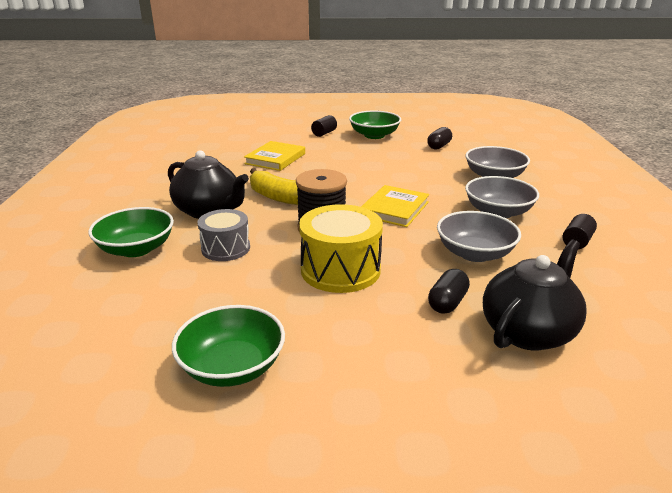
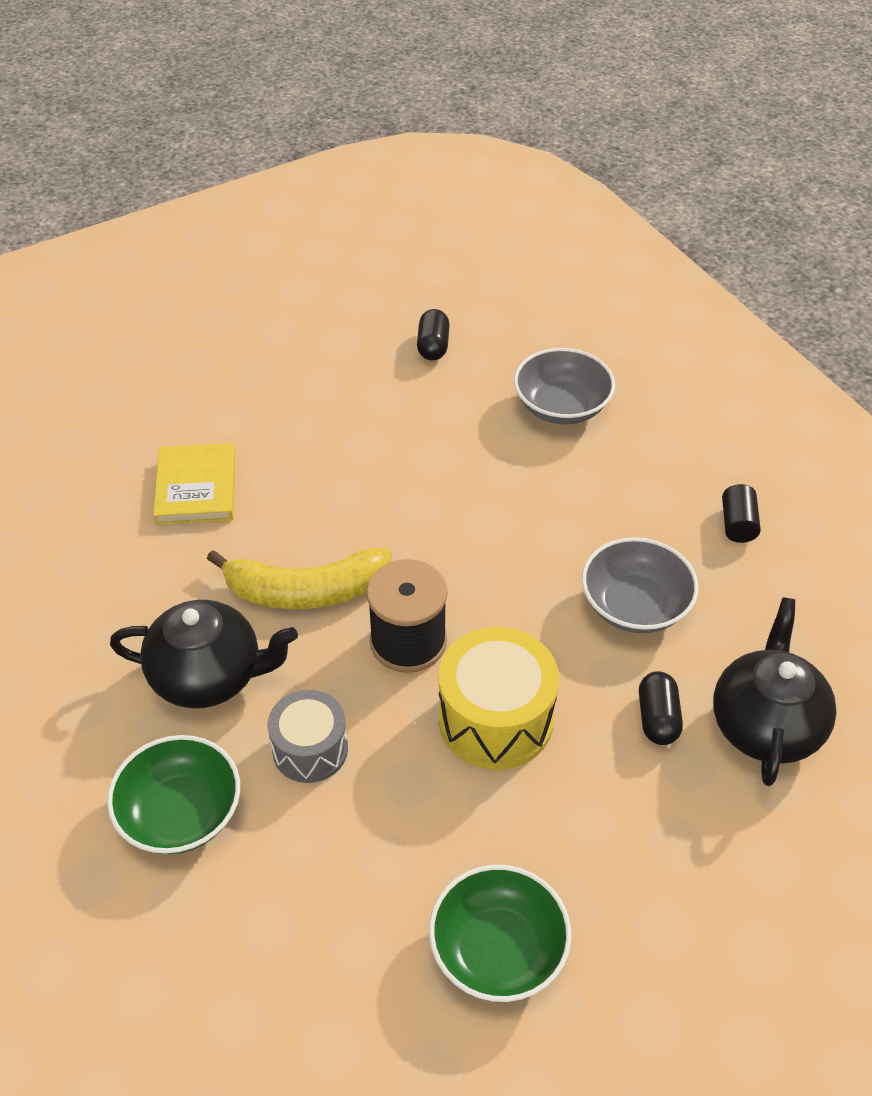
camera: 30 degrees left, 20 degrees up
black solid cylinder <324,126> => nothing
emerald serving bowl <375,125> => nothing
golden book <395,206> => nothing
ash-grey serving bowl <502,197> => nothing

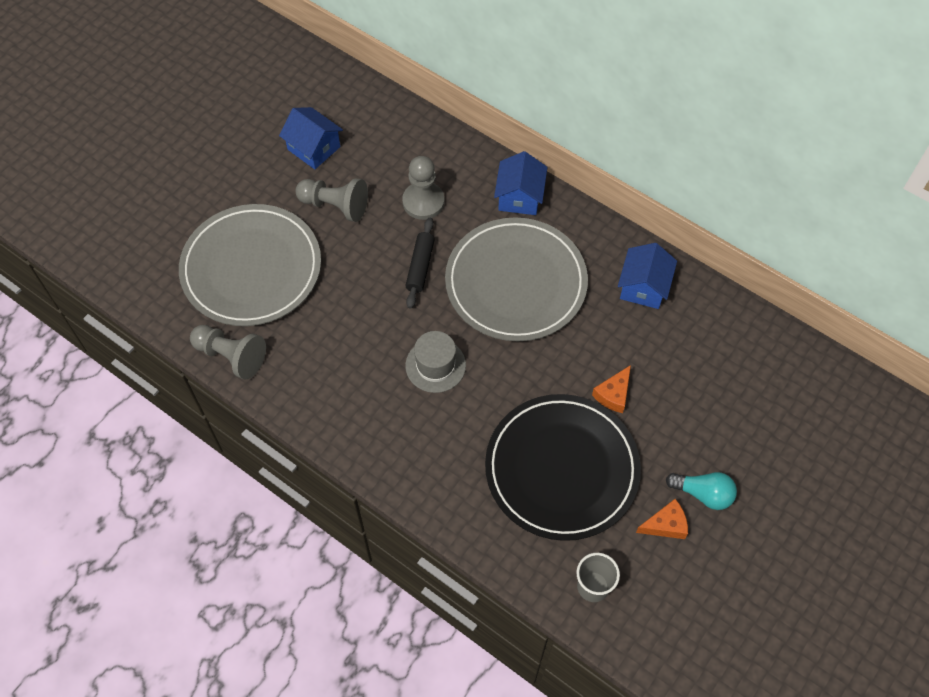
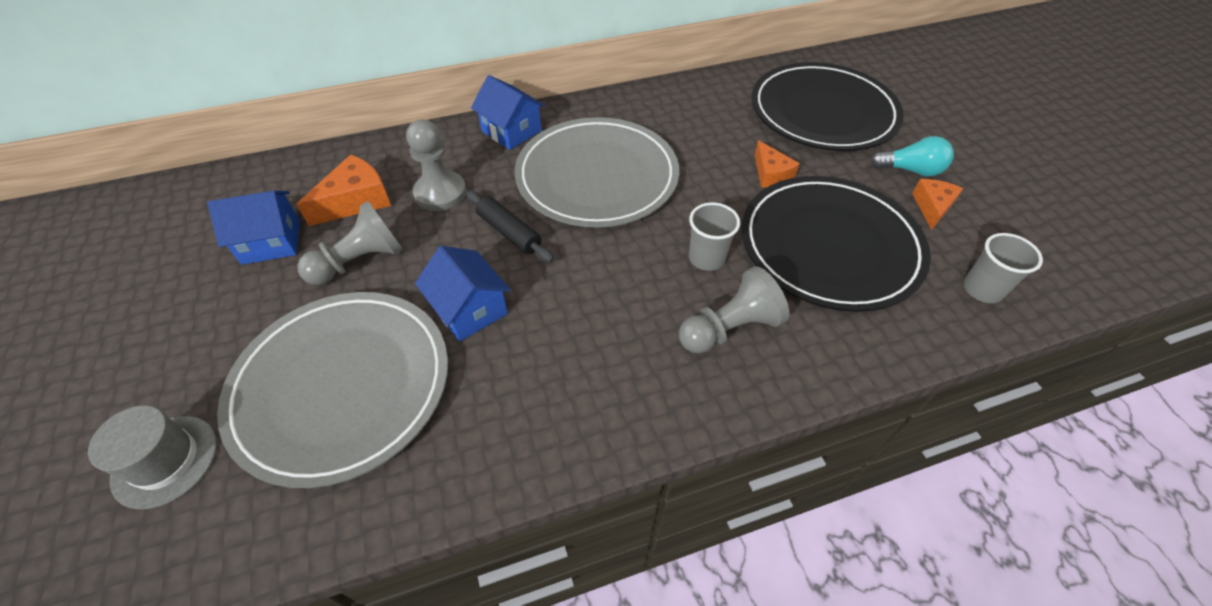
camera: 55 degrees left, 10 degrees down
nothing => orange cheese wedge <343,190>
nothing => ash-grey cup <714,236>
nothing => black dinner plate <828,106>
ash-grey chess pawn <228,352> => ash-grey chess pawn <734,309>, relocated
ash-grey top hat <435,362> => ash-grey top hat <152,457>, relocated
cobalt toy house <647,276> => cobalt toy house <463,294>, relocated
teal light bulb <701,491> => teal light bulb <912,156>, 45 degrees clockwise

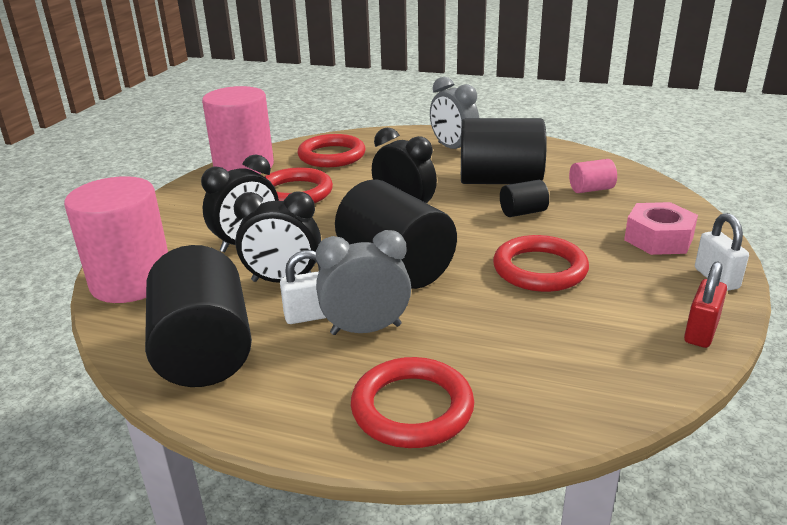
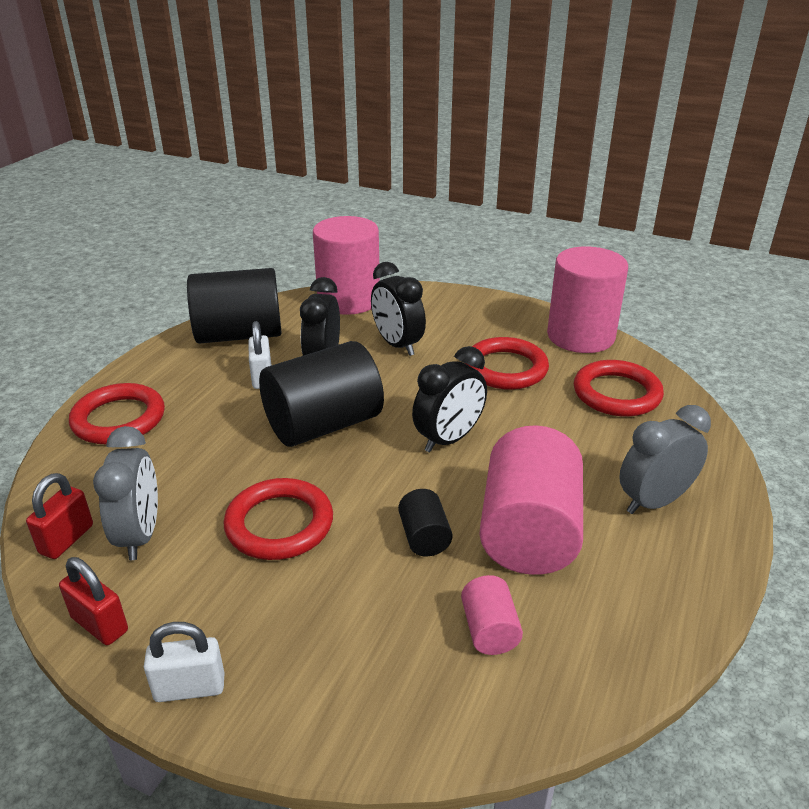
camera: 95 degrees right, 5 degrees up
pink hex nut <661,228> => nothing
nothing => red lock <59,516>
ash-grey bedside clock <363,282> => ash-grey bedside clock <125,493>, relocated
black solid cylinder <504,151> => pink solid cylinder <531,500>

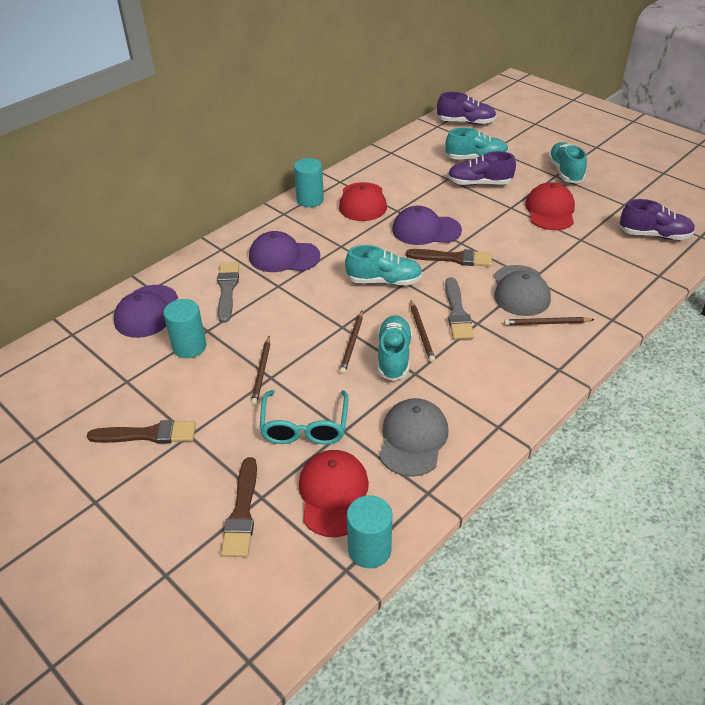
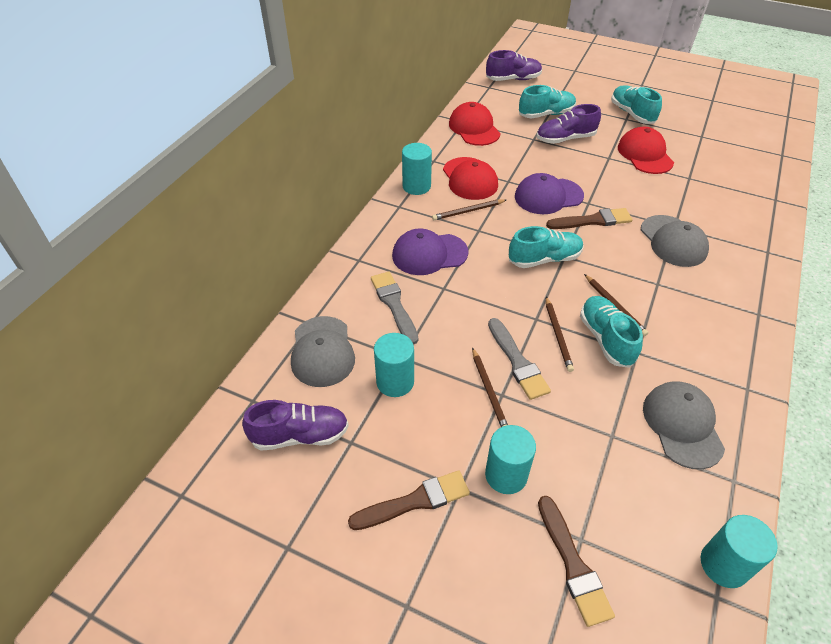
camera: 20 degrees left, 5 degrees up
teal spectacles <304,417> => nothing
nothing => teal solid cylinder <510,459>
red cap <334,493> => red cap <475,124>, relocated
ash-grey paint brush <459,308> => ash-grey paint brush <519,359>, relocated
brown lead pencil <549,321> => brown lead pencil <469,209>, relocated
violet shoe <657,219> => violet shoe <295,425>, relocated
violet cap <146,311> => ash-grey cap <323,351>

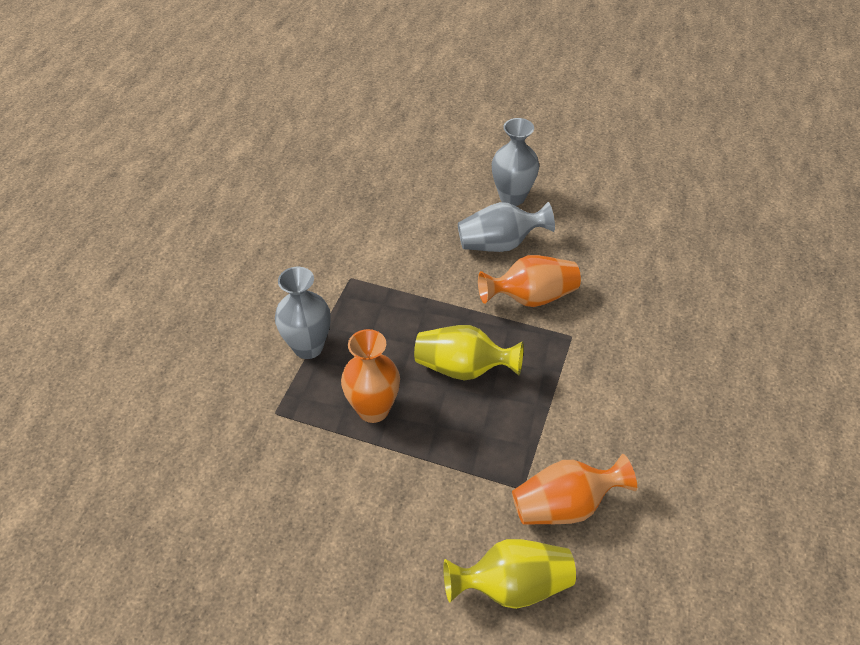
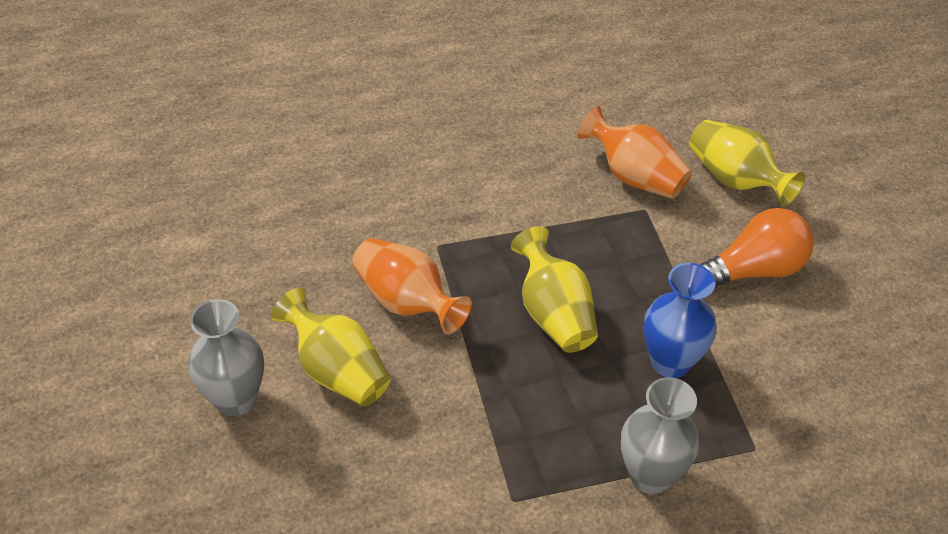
camera: 125 degrees left, 0 degrees up
nothing => orange light bulb <757,248>
orange tall vase <370,376> => cobalt tall vase <680,320>
ash-grey tall vase <506,227> => golden tall vase <331,347>

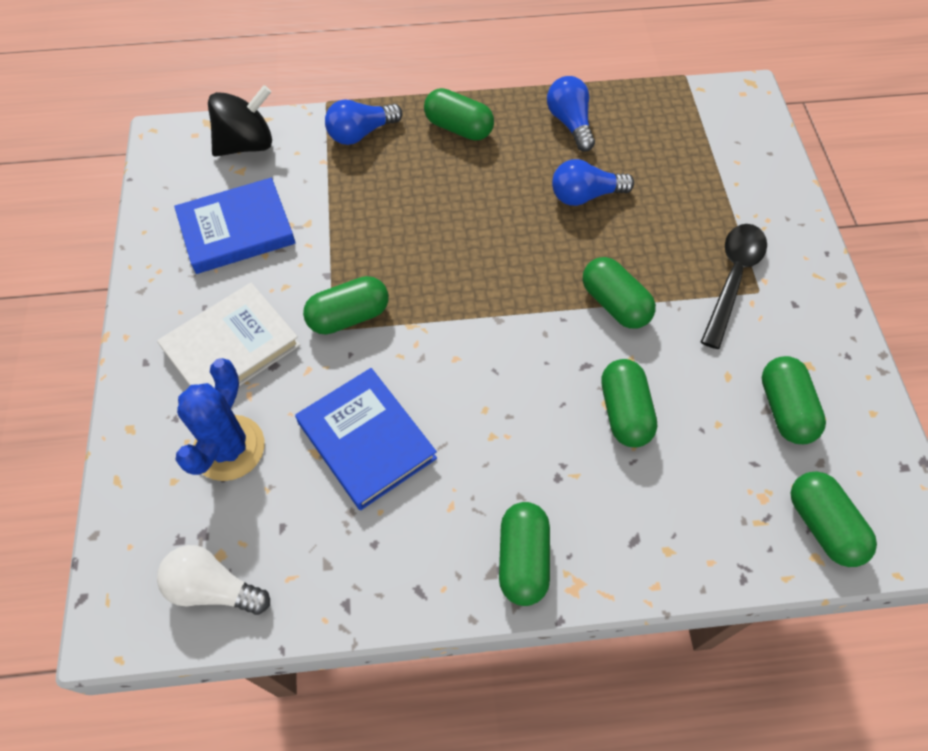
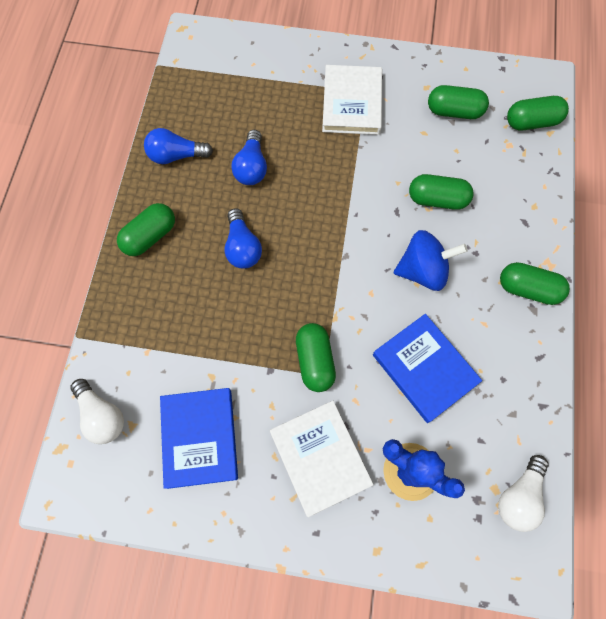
camera: 75 degrees left, 10 degrees up
emerald pill shape <619,293> => nothing
nothing => cobalt toy top <431,260>
cobalt light bulb <364,122> => cobalt light bulb <243,238>, relocated
black toy top <240,121> => snow-white light bulb <97,411>
black spoon <734,286> => snow-white book <352,100>
cobalt book <366,439> => cobalt book <427,368>, 75 degrees clockwise

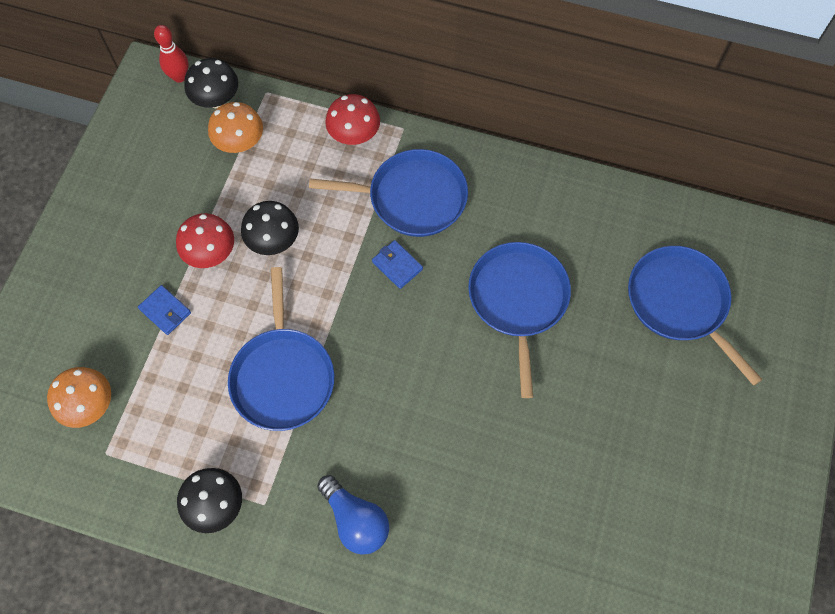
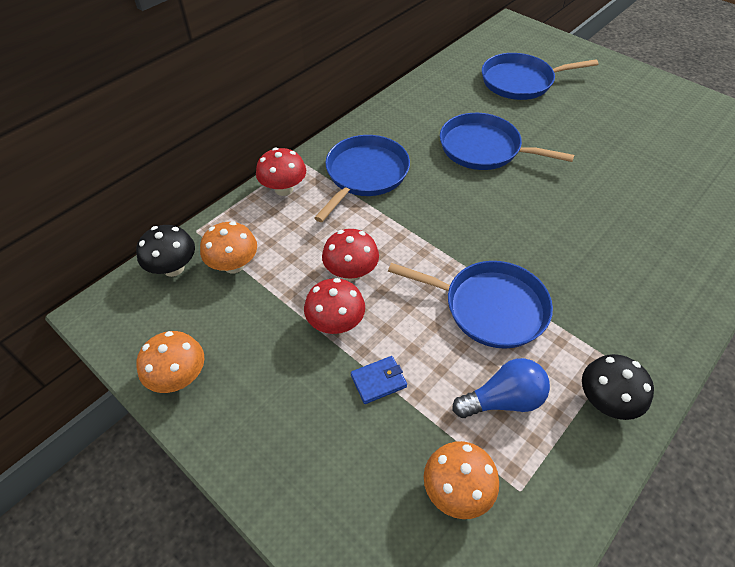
camera: 65 degrees left, 15 degrees down
red tenpin <171,54> => nothing
cobalt wallet <397,264> => nothing
nothing => orange fungus <170,362>
cobalt light bulb <353,515> => cobalt light bulb <501,388>, relocated
black fungus <270,228> => red fungus <350,255>

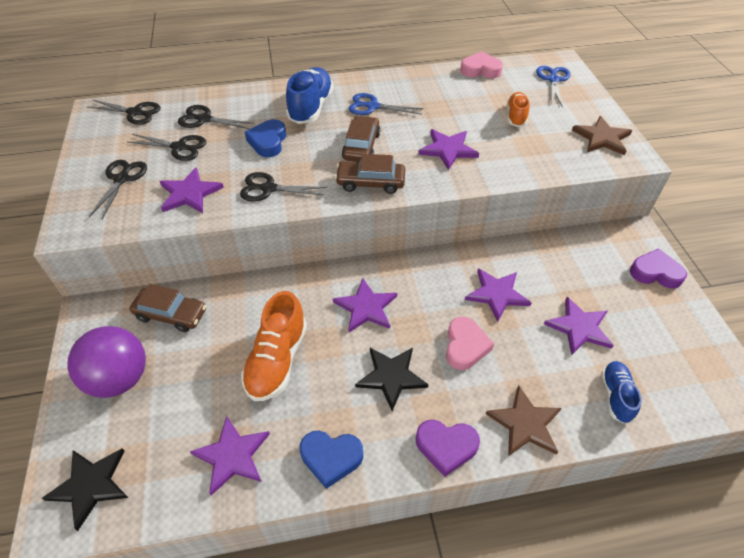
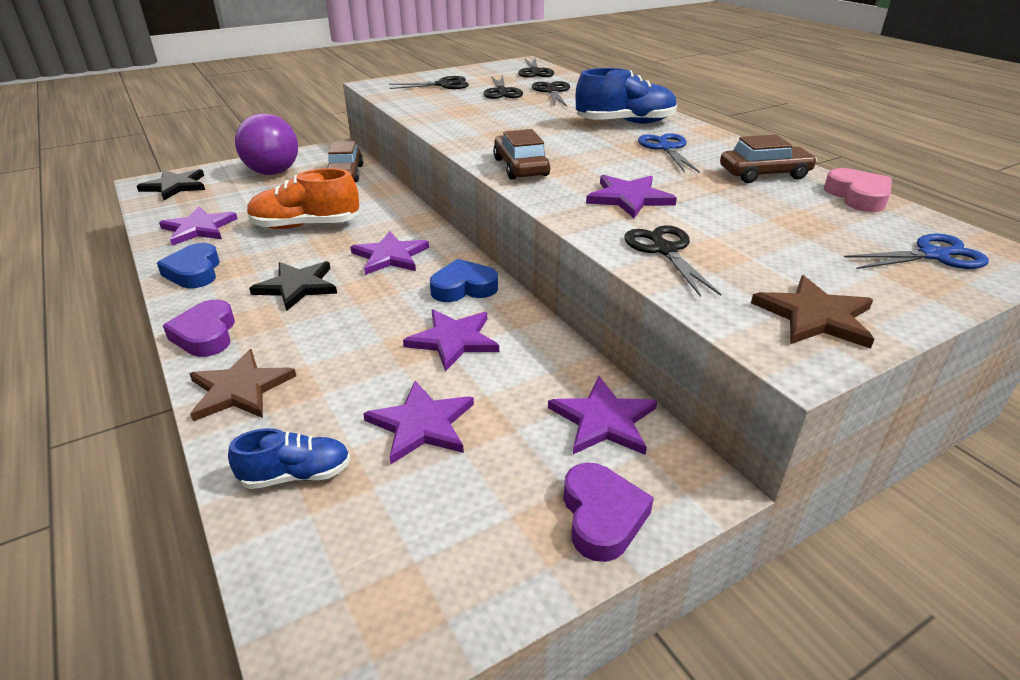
camera: 70 degrees right, 15 degrees down
pink heart shape <470,343> => nothing
orange shoe <518,109> => nothing
violet star shape <192,190> => violet star shape <602,415>, relocated
black shears <284,186> => black shears <673,261>, relocated
cobalt heart shape <265,138> => cobalt heart shape <464,280>, relocated
brown car <361,139> => brown car <768,159>, relocated

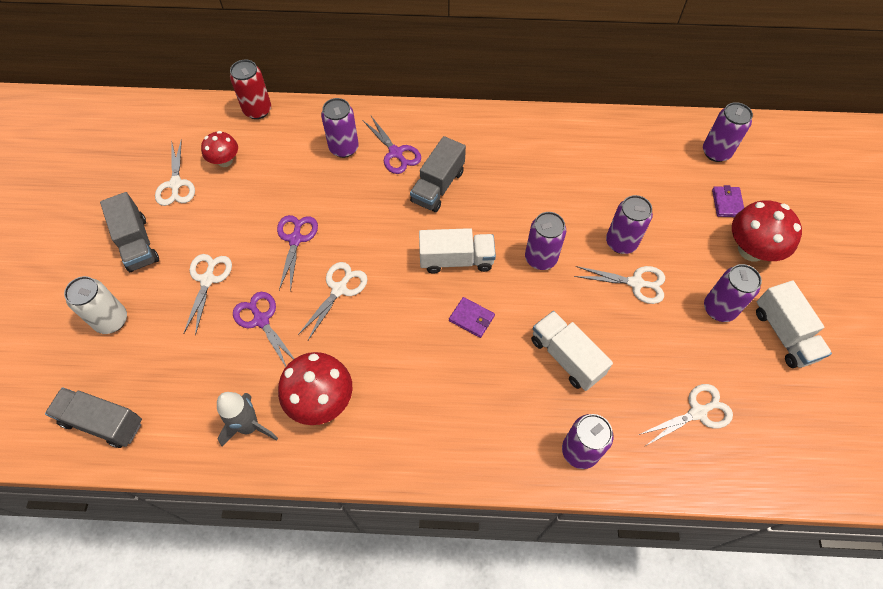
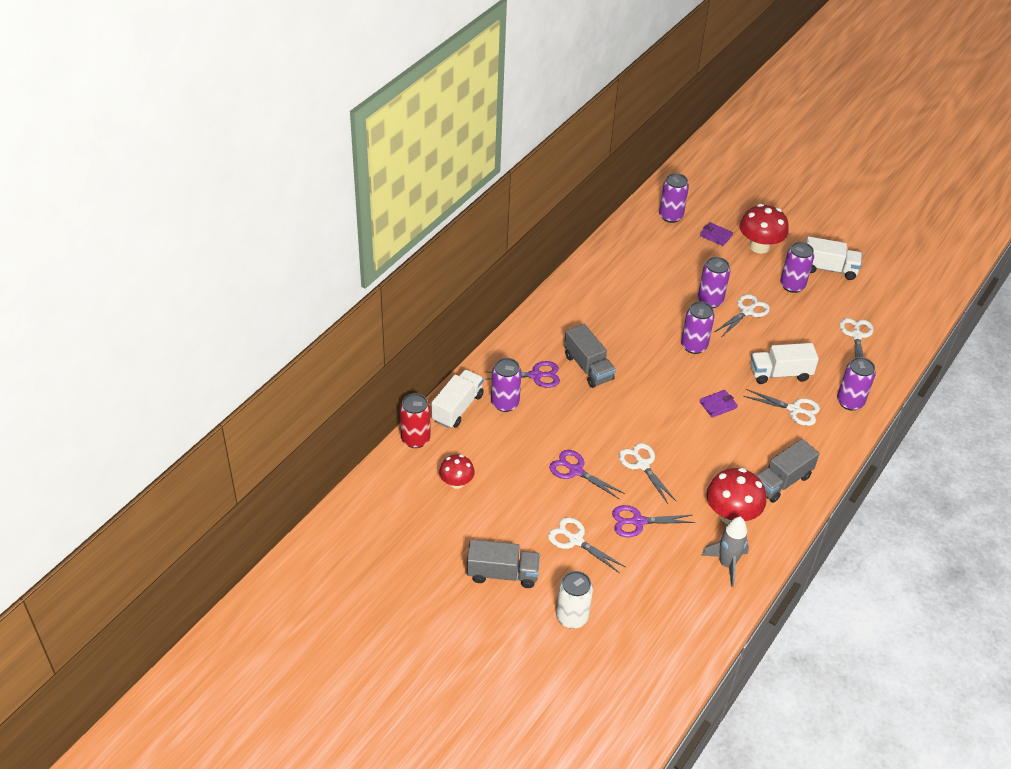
camera: 60 degrees left, 15 degrees down
ash-grey truck <93,417> => ash-grey truck <788,471>, relocated
snow-white shears <175,172> => snow-white shears <781,407>, relocated
snow-white truck <457,251> => snow-white truck <457,399>, relocated

